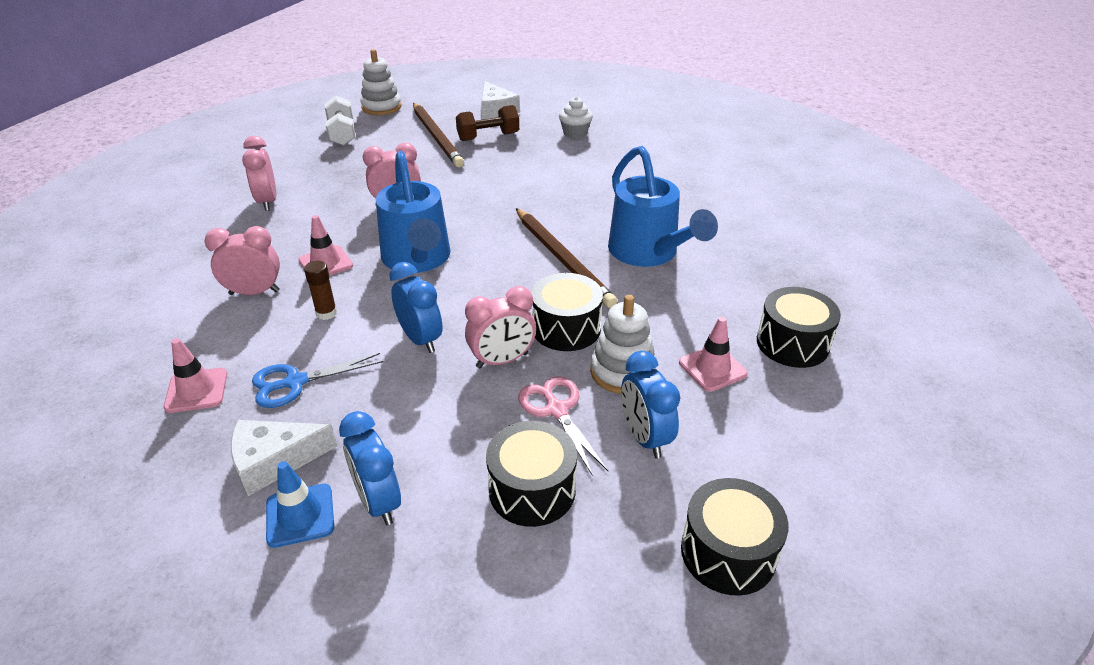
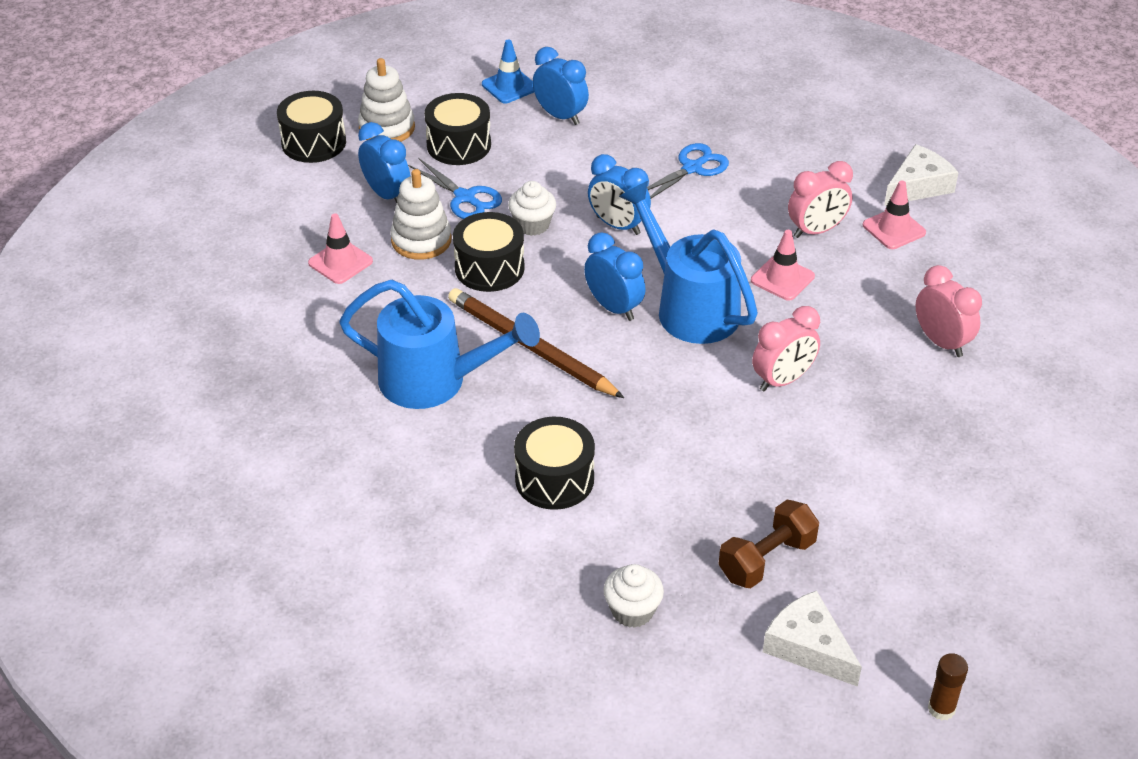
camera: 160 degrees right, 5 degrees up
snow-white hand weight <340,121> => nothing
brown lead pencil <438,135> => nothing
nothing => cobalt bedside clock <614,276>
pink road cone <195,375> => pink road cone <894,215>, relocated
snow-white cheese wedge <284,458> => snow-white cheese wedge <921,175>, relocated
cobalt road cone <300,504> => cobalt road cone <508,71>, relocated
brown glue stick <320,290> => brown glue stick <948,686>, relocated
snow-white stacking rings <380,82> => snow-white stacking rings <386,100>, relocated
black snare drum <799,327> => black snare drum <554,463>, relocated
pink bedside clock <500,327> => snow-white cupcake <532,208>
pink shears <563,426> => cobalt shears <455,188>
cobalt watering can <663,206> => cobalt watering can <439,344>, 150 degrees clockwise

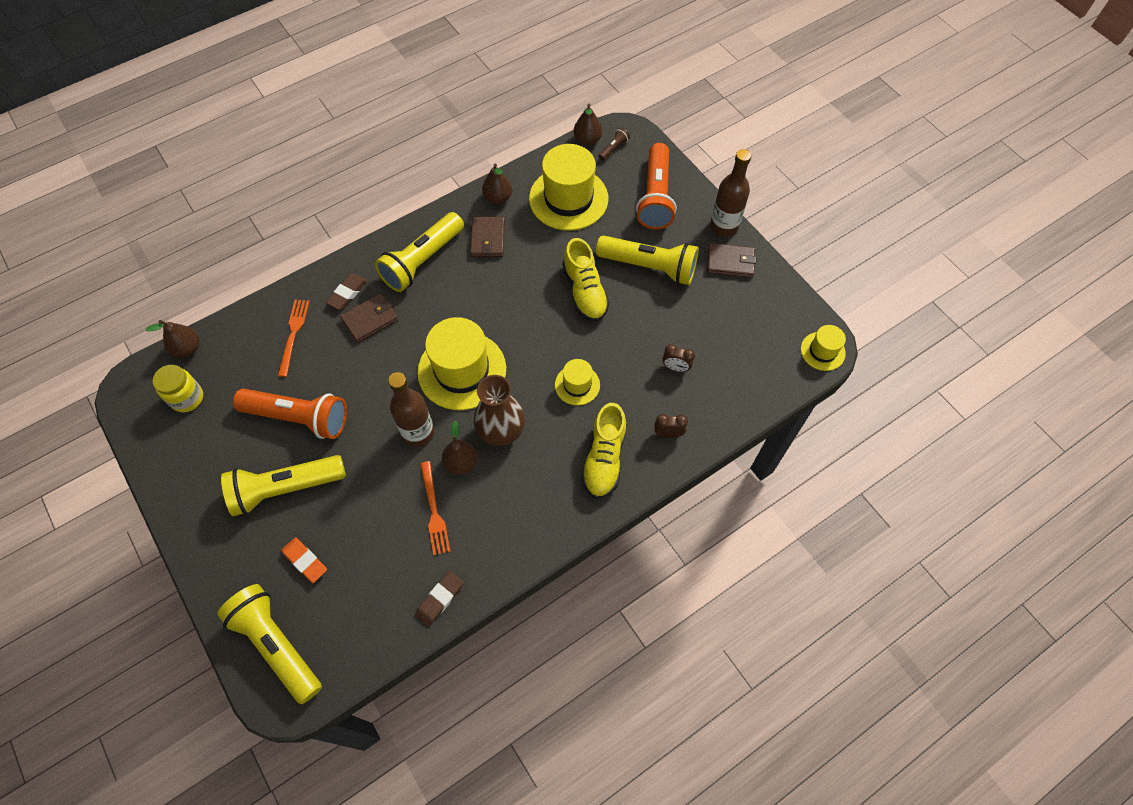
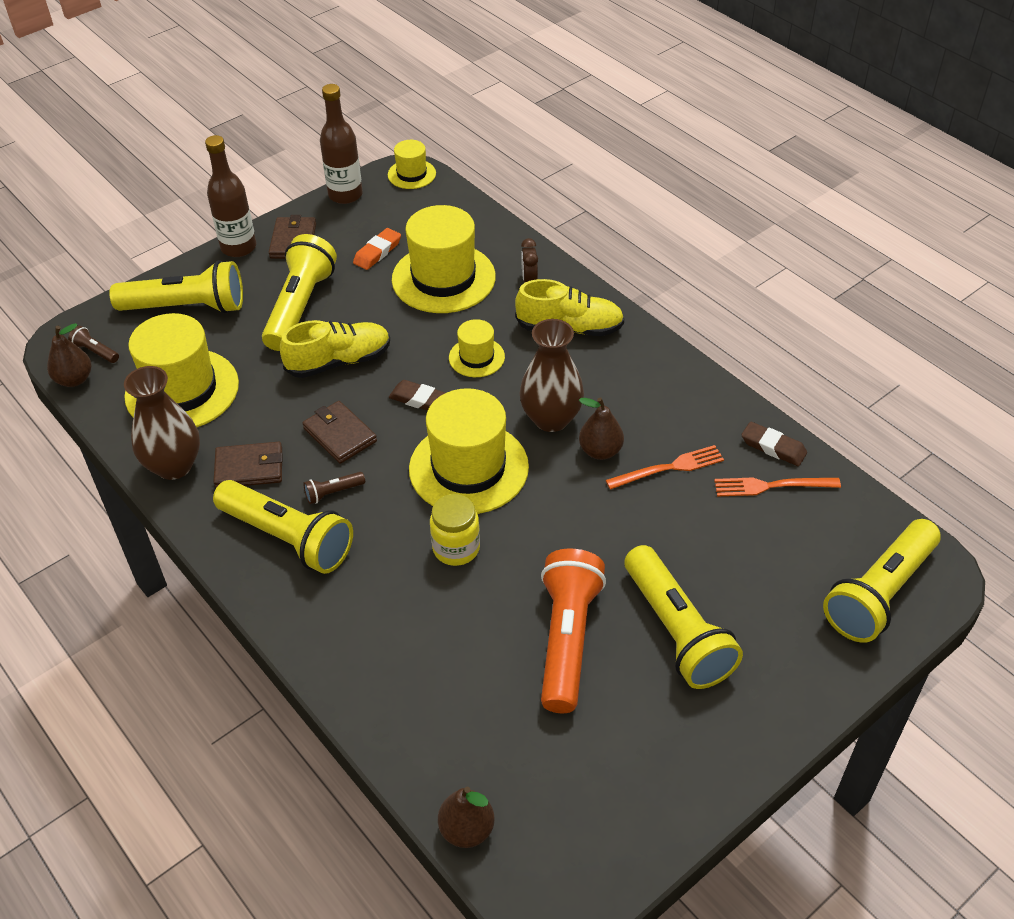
camera: 95 degrees left, 15 degrees down
nothing => brown flashlight <334,488>
golden preserve jar <178,388> => golden preserve jar <455,530>, relocated
orange table fork <294,338> => orange table fork <777,487>, relocated
orange pencil eraser <304,560> => orange pencil eraser <377,249>, relocated
brown pencil eraser <346,292> => brown pencil eraser <417,395>, relocated
brown wallet <369,318> => brown wallet <339,432>, relocated
brown flask <411,409> => brown flask <341,144>, relocated
brown toy pear <497,183> => brown tall vase <162,423>
brown bedside clock <679,358> => golden top hat <444,259>
orange flashlight <656,186> => golden flashlight <176,286>

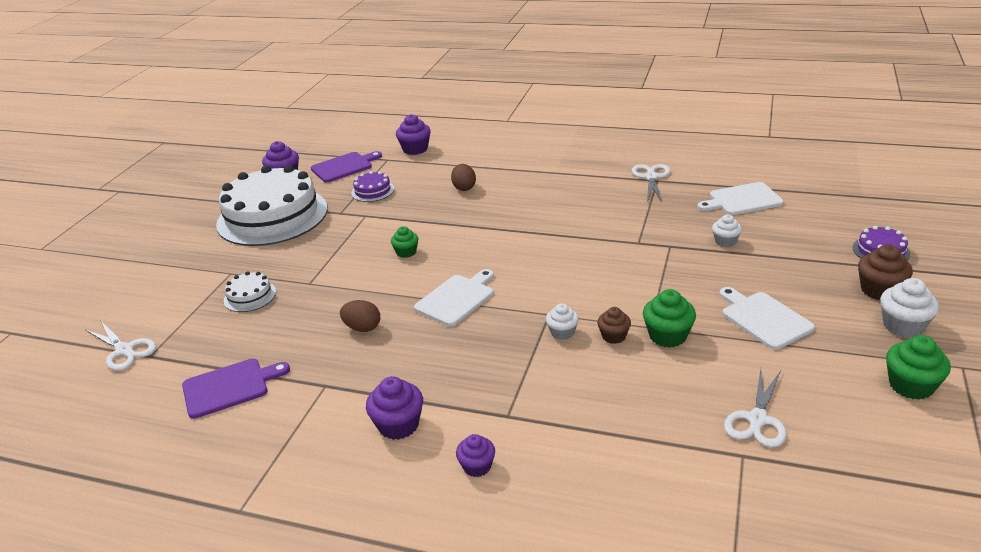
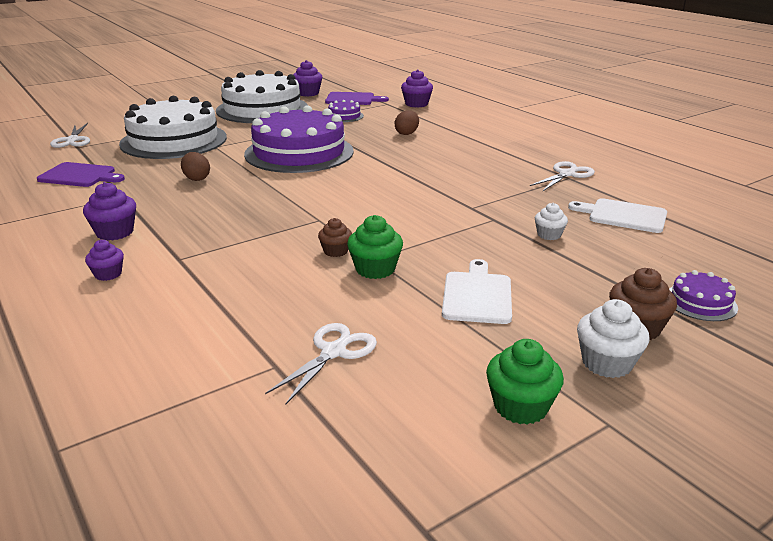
camera: 35 degrees right, 5 degrees down
snow-white bread board <454,297> => nothing
snow-white cupcake <562,321> => nothing
emerald cupcake <404,242> => violet layer cake <299,139>
snow-white shears <755,408> => snow-white shears <321,363>, 150 degrees clockwise
snow-white layer cake <250,292> => snow-white layer cake <173,127>, x2.46

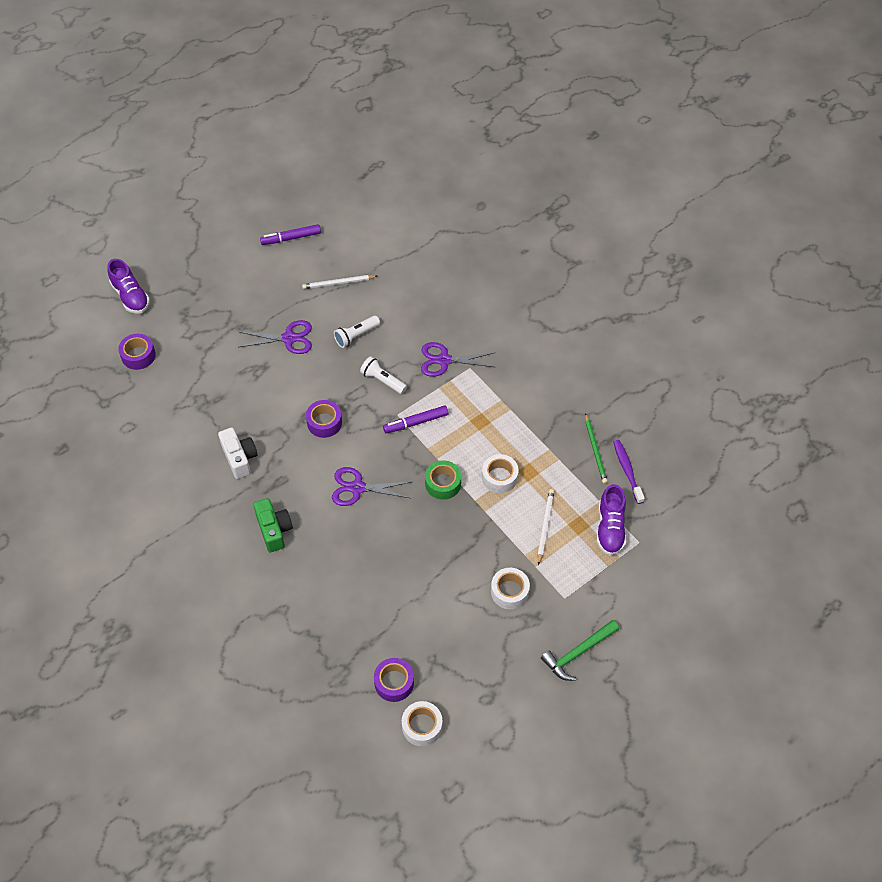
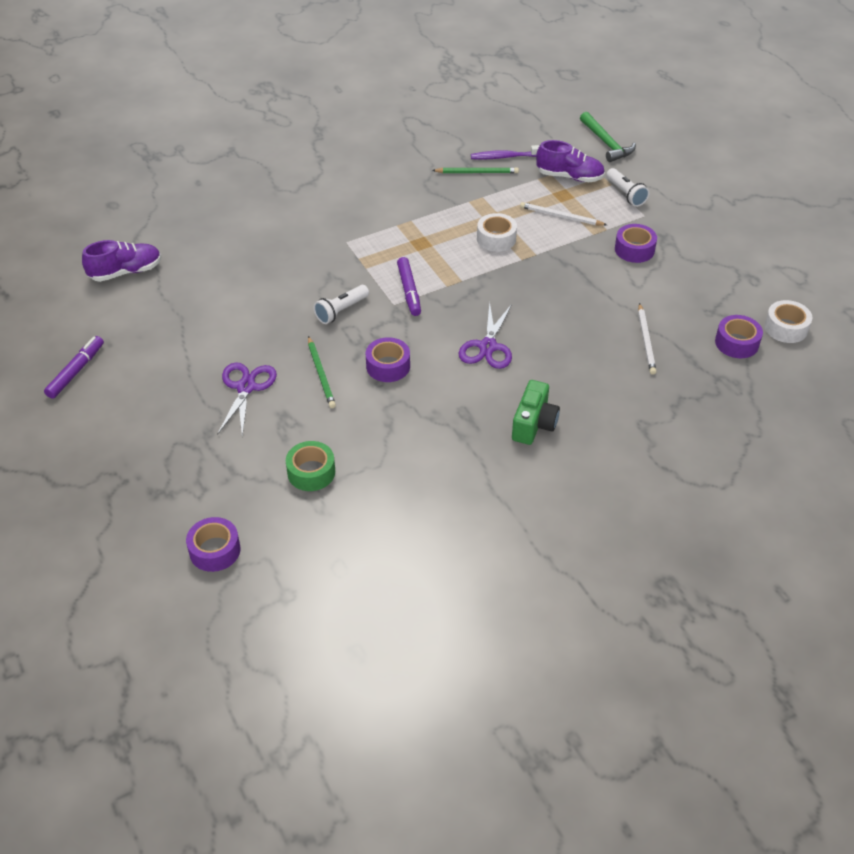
camera: 80 degrees left, 10 degrees down
snow-white compact camera <238,453> => nothing
violet shears <457,359> => nothing
nothing => emerald lead pencil <322,372>
violet shoe <128,286> => violet shoe <121,261>, relocated
snow-white lead pencil <339,282> => snow-white lead pencil <647,339>, relocated
snow-white flashlight <357,332> => snow-white flashlight <627,187>, relocated
emerald roll of tape <443,480> => emerald roll of tape <310,466>, relocated
emerald hammer <580,650> => emerald hammer <608,137>, relocated
snow-white roll of tape <510,588> => violet roll of tape <636,243>
emerald compact camera <273,525> => emerald compact camera <536,412>, 120 degrees clockwise
violet marker <290,234> => violet marker <74,367>, 150 degrees counterclockwise

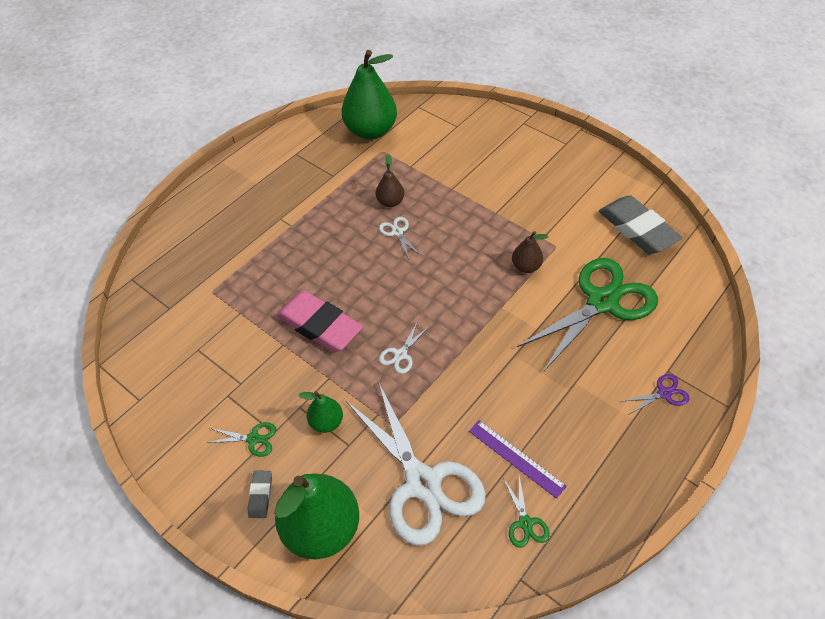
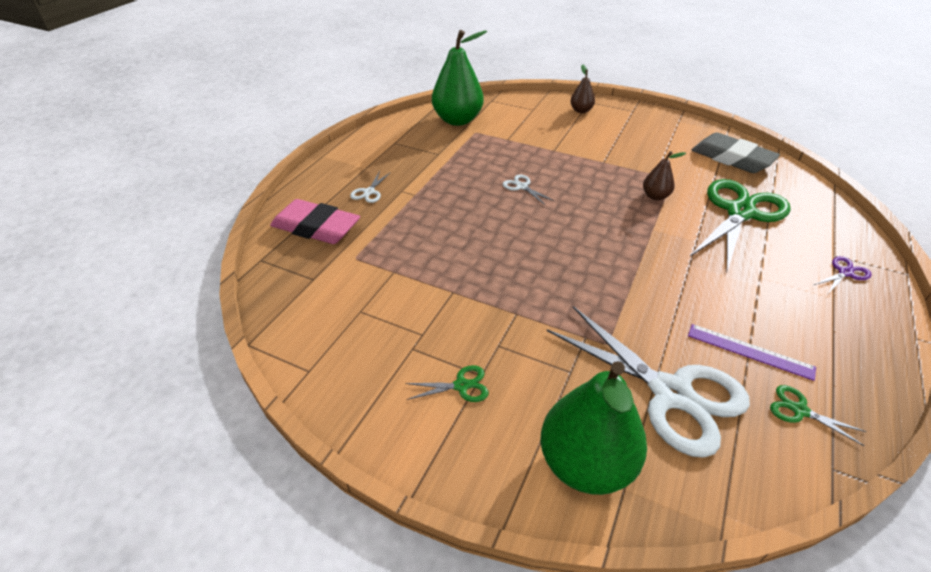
camera: 15 degrees left, 10 degrees down
ash-grey pencil eraser <260,494> => nothing
emerald toy pear <321,412> => nothing
pink pencil eraser <319,321> => pink pencil eraser <315,221>, relocated
brown toy pear <390,180> => brown toy pear <582,89>, relocated
snow-white shears <404,347> => snow-white shears <370,187>, relocated
emerald shears <526,512> => emerald shears <818,415>, 150 degrees clockwise

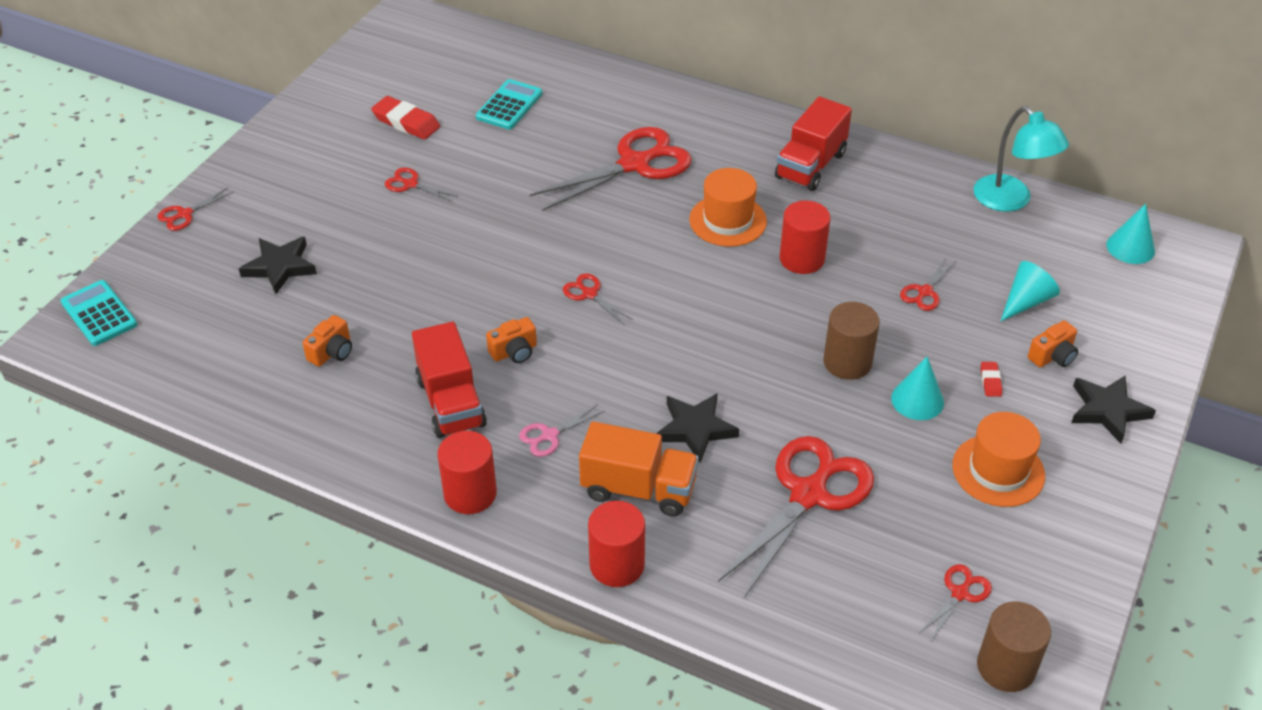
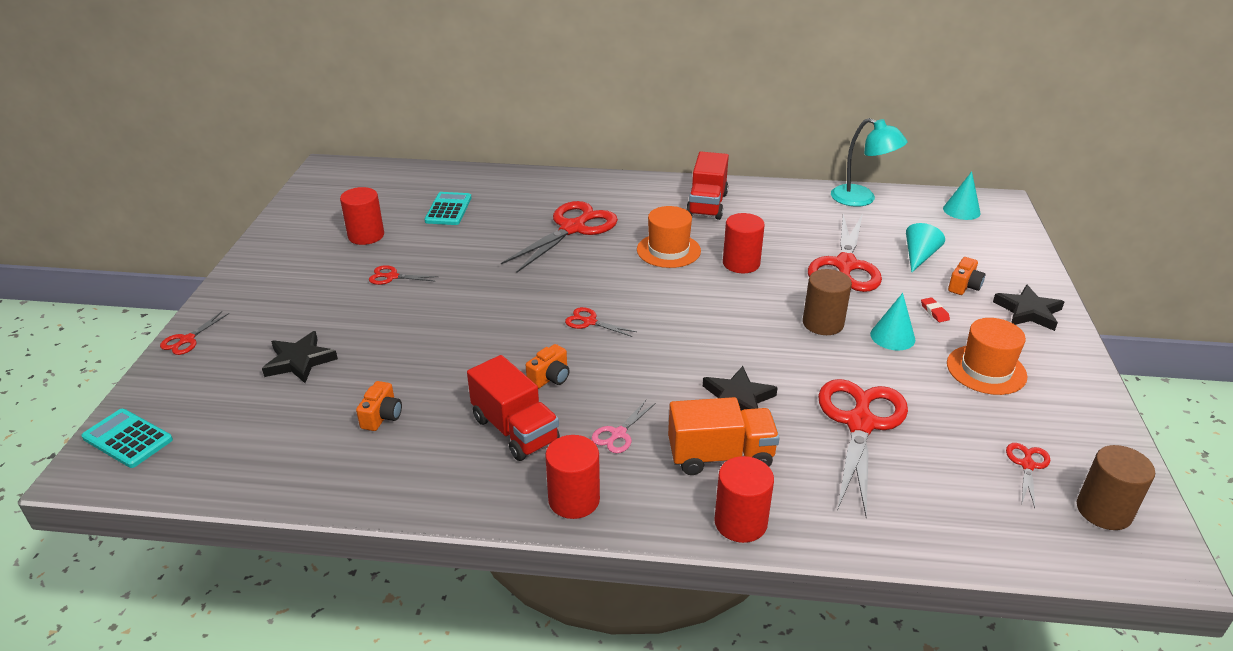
camera: 20 degrees left, 10 degrees down
red pencil eraser <405,118> => red solid cylinder <362,216>
red shears <928,284> => red shears <845,253>, x2.23

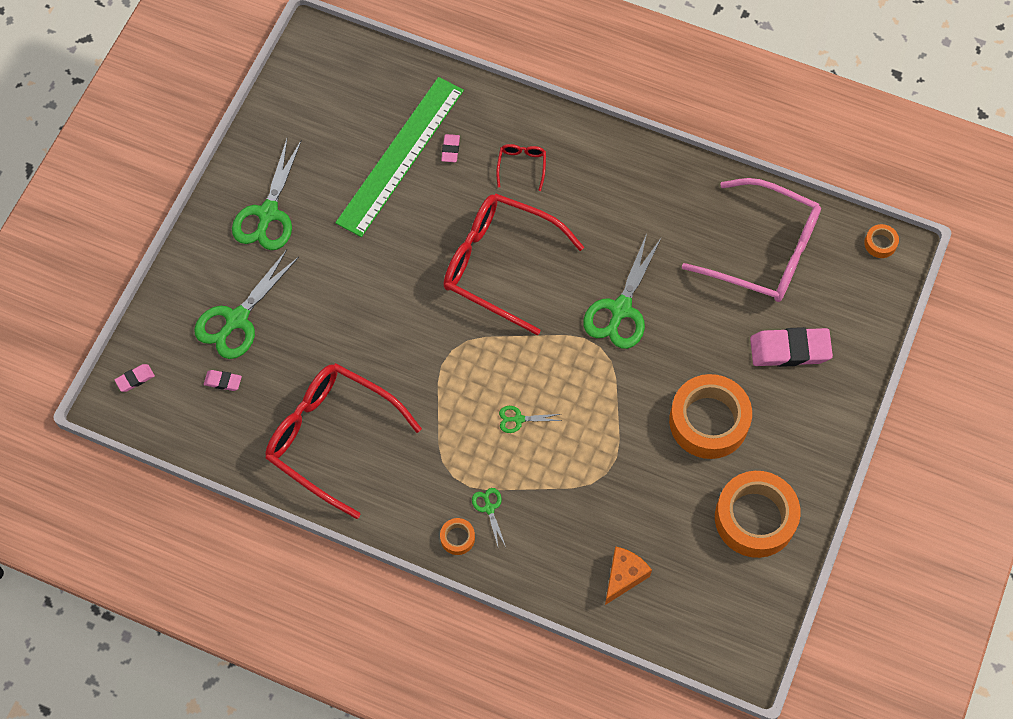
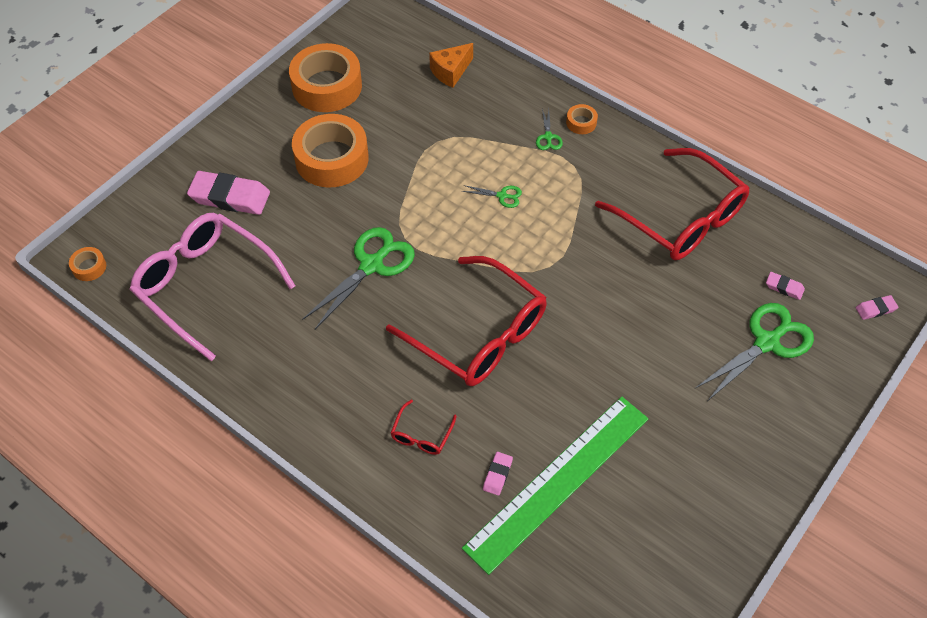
camera: 165 degrees left, 10 degrees down
emerald shears <267,194> => nothing

